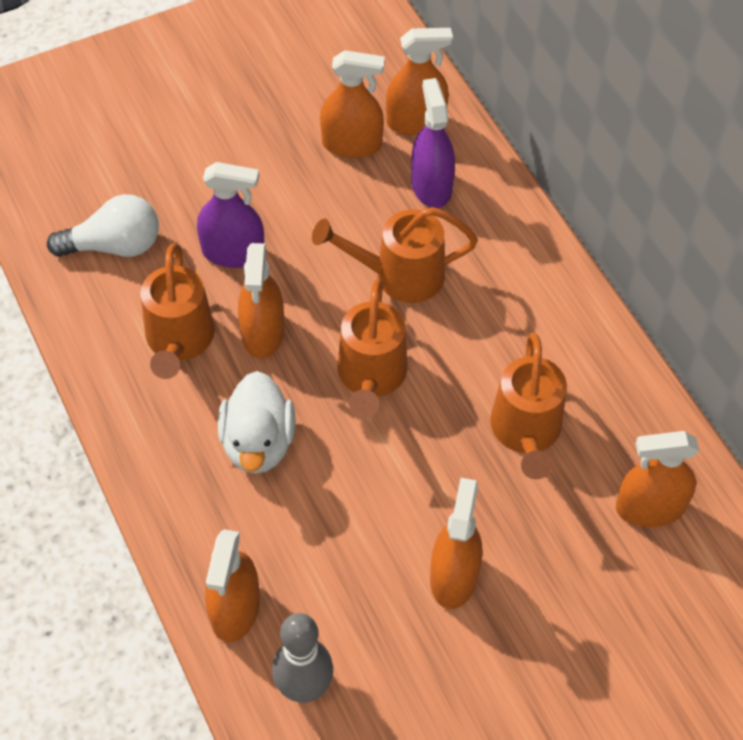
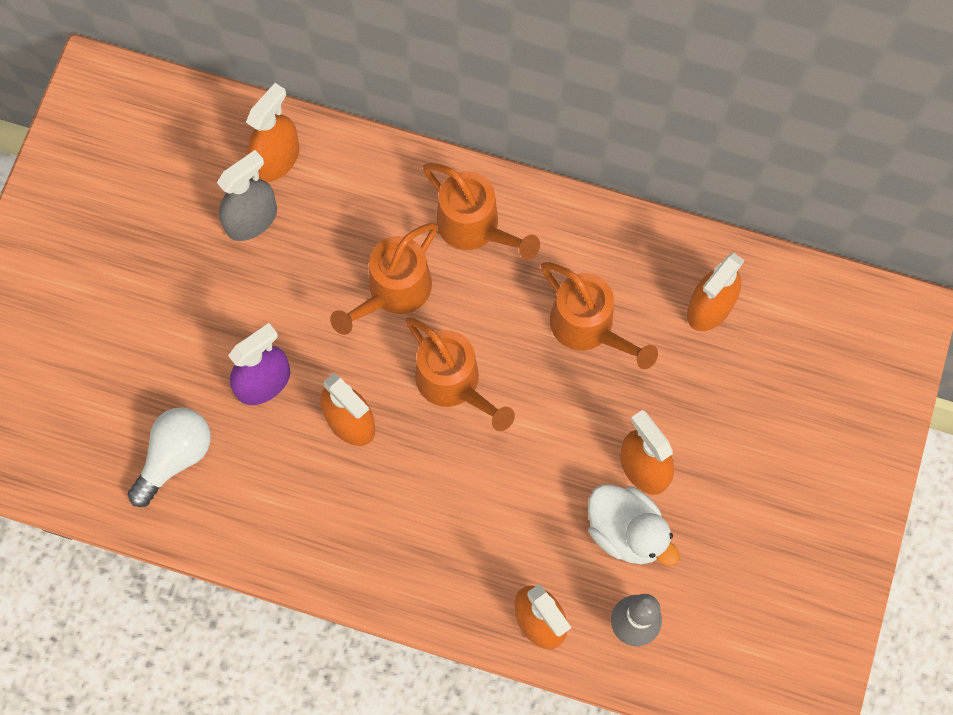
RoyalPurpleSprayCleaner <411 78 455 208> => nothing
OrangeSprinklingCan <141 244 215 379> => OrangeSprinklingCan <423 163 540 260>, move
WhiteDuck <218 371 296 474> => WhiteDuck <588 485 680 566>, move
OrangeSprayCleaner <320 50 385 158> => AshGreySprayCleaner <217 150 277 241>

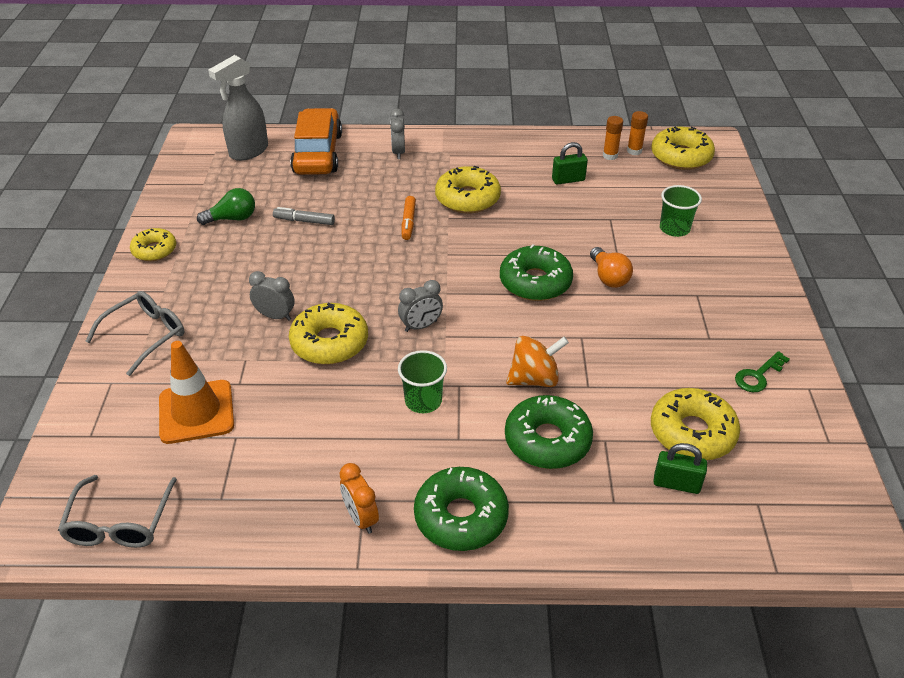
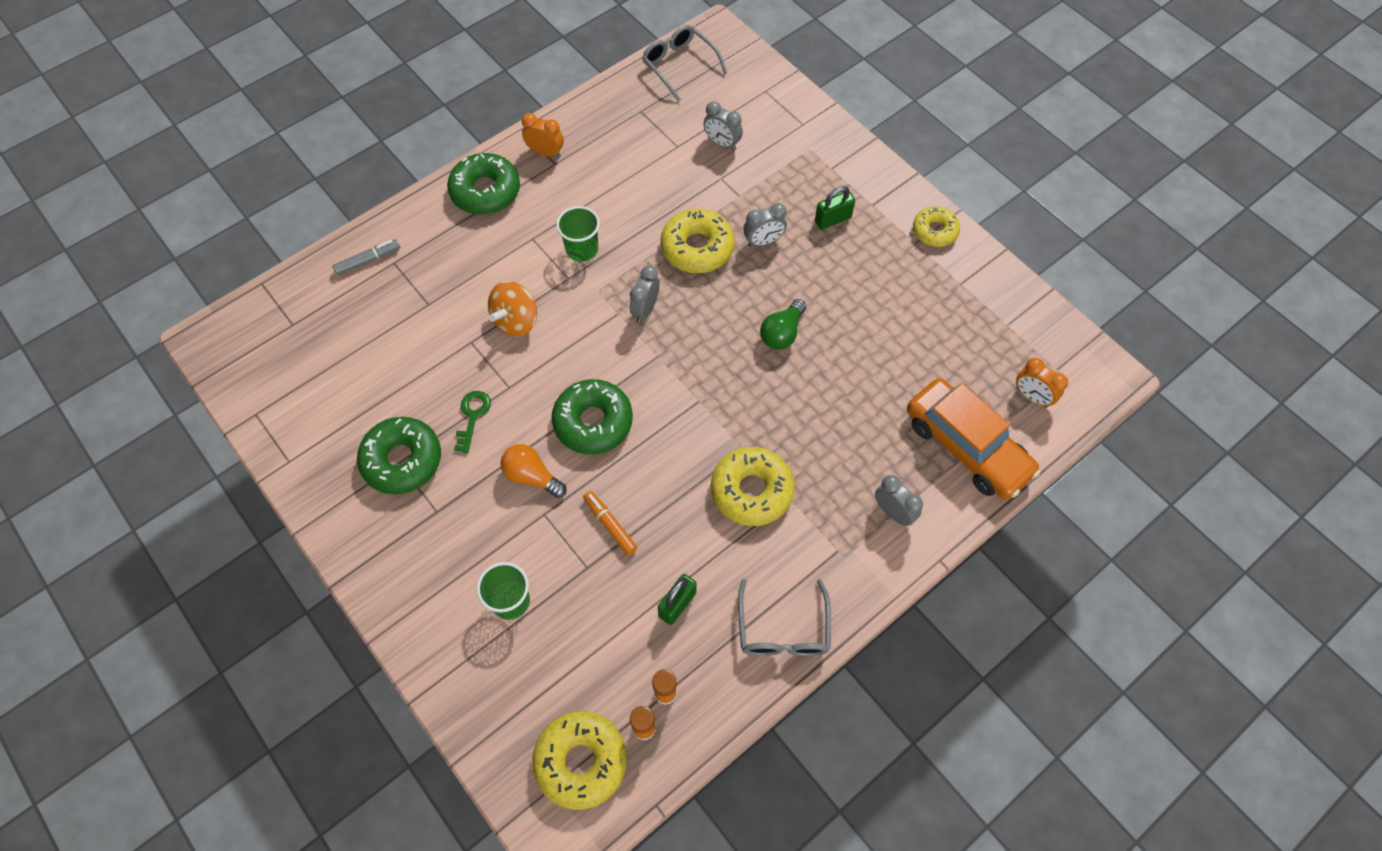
YellowDonut <651 388 740 460> => nothing
AshGreyEyeglasses <85 291 184 376> => AshGreyEyeglasses <738 579 831 656>, move
GreenBulb <197 188 255 225> => GreenBulb <760 299 806 350>, move
AshGreyMarkerPen <273 207 335 225> => AshGreyMarkerPen <332 239 400 276>, move
OrangeMarkerPen <402 196 416 240> => OrangeMarkerPen <583 491 638 555>, move
GreenDonut <505 395 593 469> => GreenDonut <357 417 441 494>, move
GreenSmallLock <653 443 707 494> => GreenSmallLock <815 186 855 230>, move
GreenLatchkey <735 351 790 392> => GreenLatchkey <454 391 491 454>, move
OrangeRoadCone <159 341 234 444> => AshGreyAlarmClock <703 101 743 150>
AshGreySprayCleaner <208 55 268 161> => OrangeAlarmClock <1016 358 1068 408>

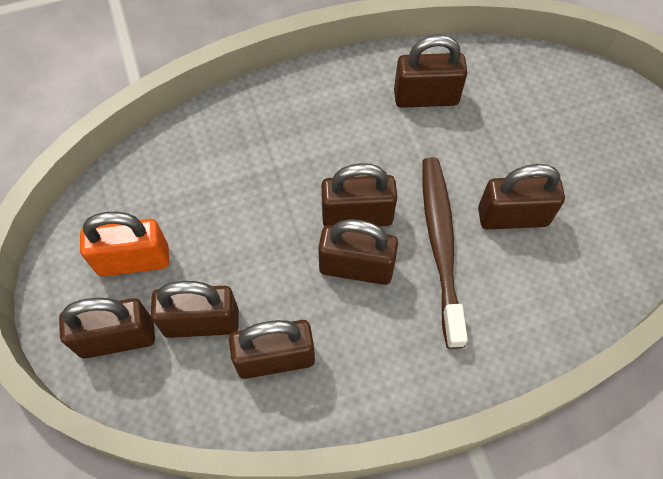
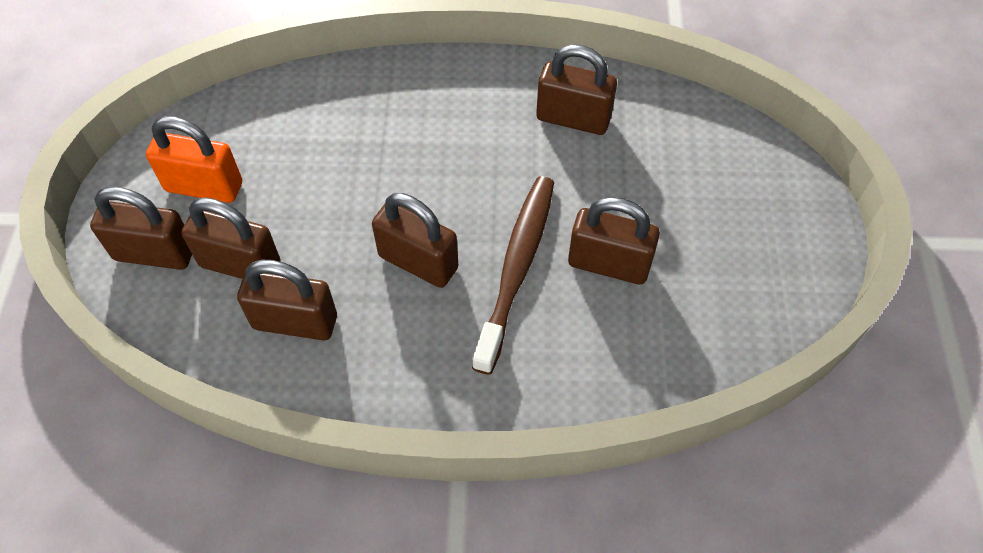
RussetSmallLock <321 163 397 226> => nothing

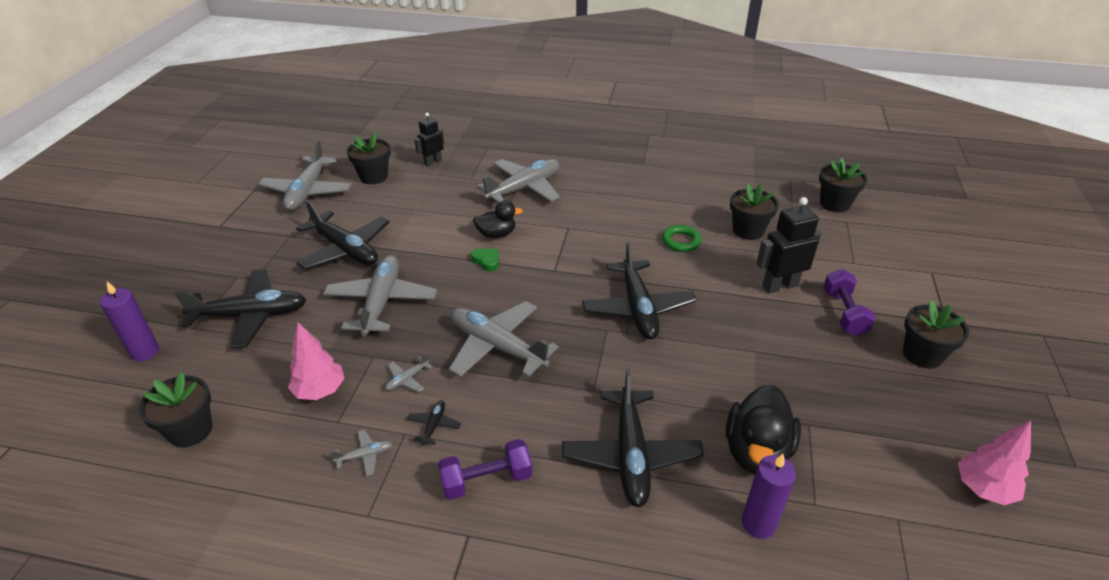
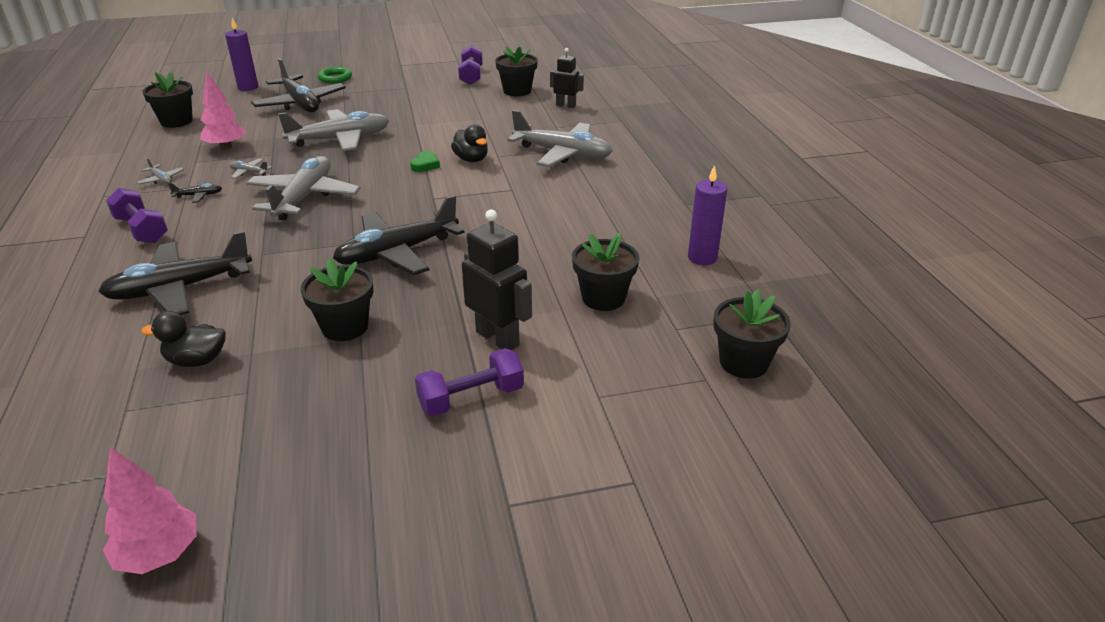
JetBlackToyPlane <296 200 389 270> => nothing
GreenTorus <662 225 702 252> => GreenTorus <318 67 352 84>, move
RoyalPurplePillarCandle <742 454 796 539> => RoyalPurplePillarCandle <688 165 727 265>, move
JetBlackFlowerPot <903 300 969 369> => JetBlackFlowerPot <301 259 373 341>, move
AshGreyToyPlane <258 139 352 211> => RoyalPurpleFreeWeight <458 45 483 85>
JetBlackDuck <726 385 801 474> => JetBlackDuck <141 311 226 367>, x0.62

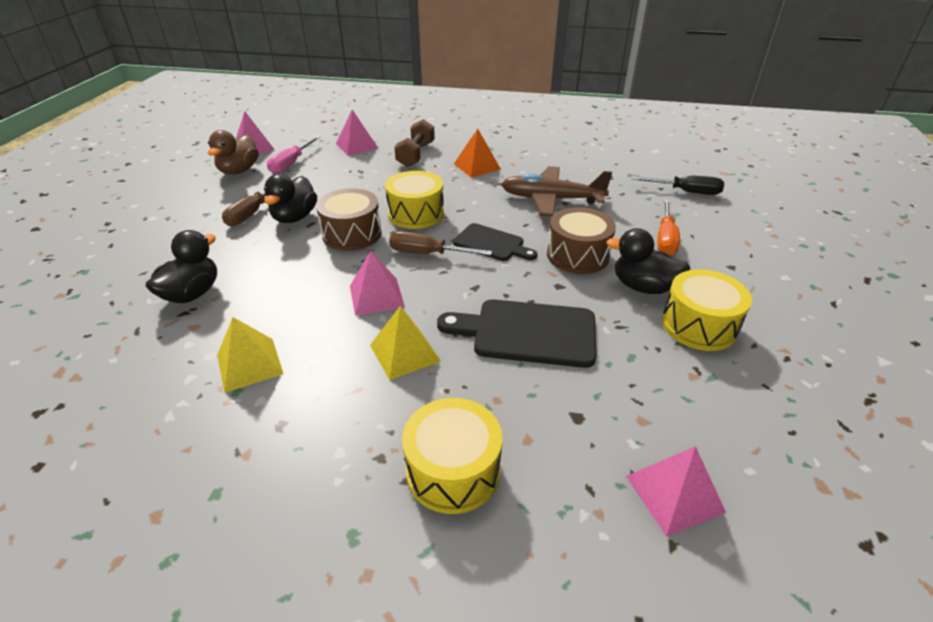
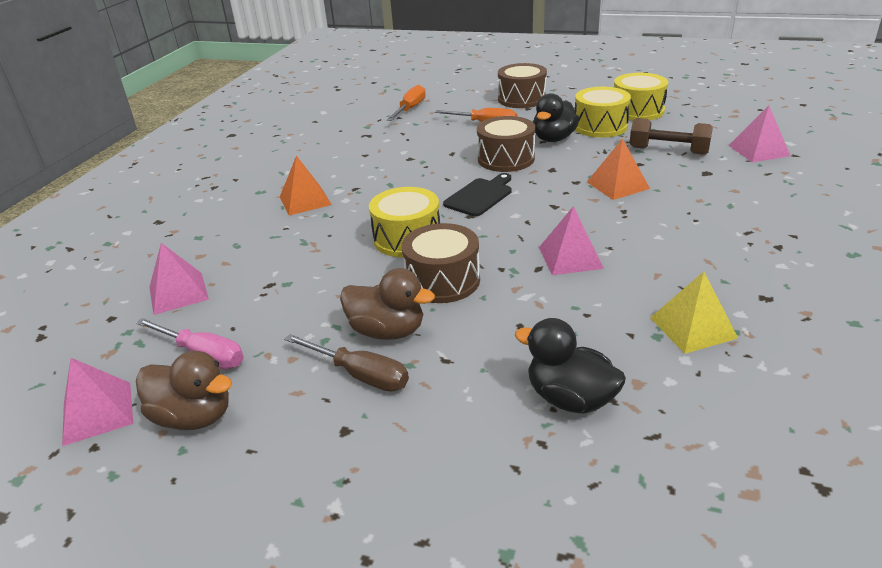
YellowPyramidShape <370 306 441 380> => nothing
RussetHandScrewdriver <389 231 492 256> => nothing
RussetToyPlane <501 166 612 217> => nothing
nothing => RussetDrum <498 63 547 108>
RussetFreeWeight <394 119 435 167> => RussetFreeWeight <629 118 713 155>, move
YellowDrum <402 398 502 514> => YellowDrum <614 73 668 121>, move
JetBlackChoppingBoard <437 299 596 368> => OrangePyramidShape <587 138 650 200>
JetBlackDuck <264 174 317 223> => RussetDuck <340 268 435 340>
JetBlackHandScrewdriver <632 176 724 195> => OrangeHandScrewdriver <387 85 426 121>

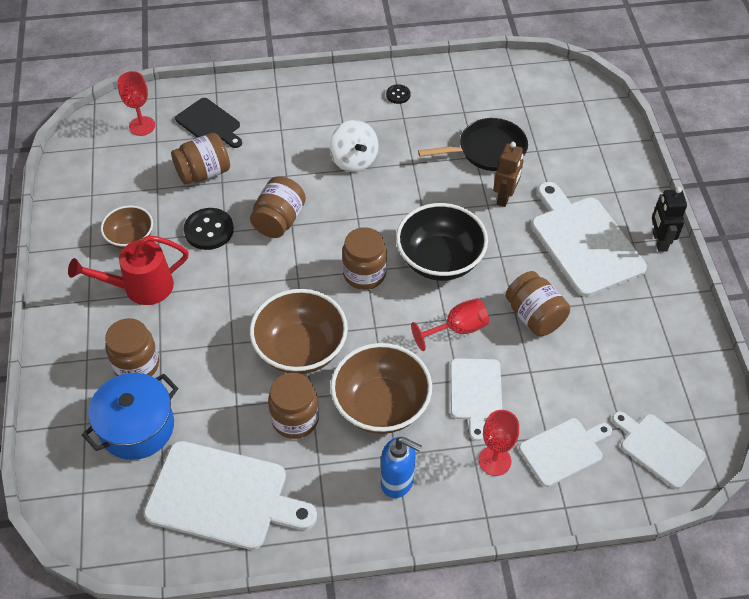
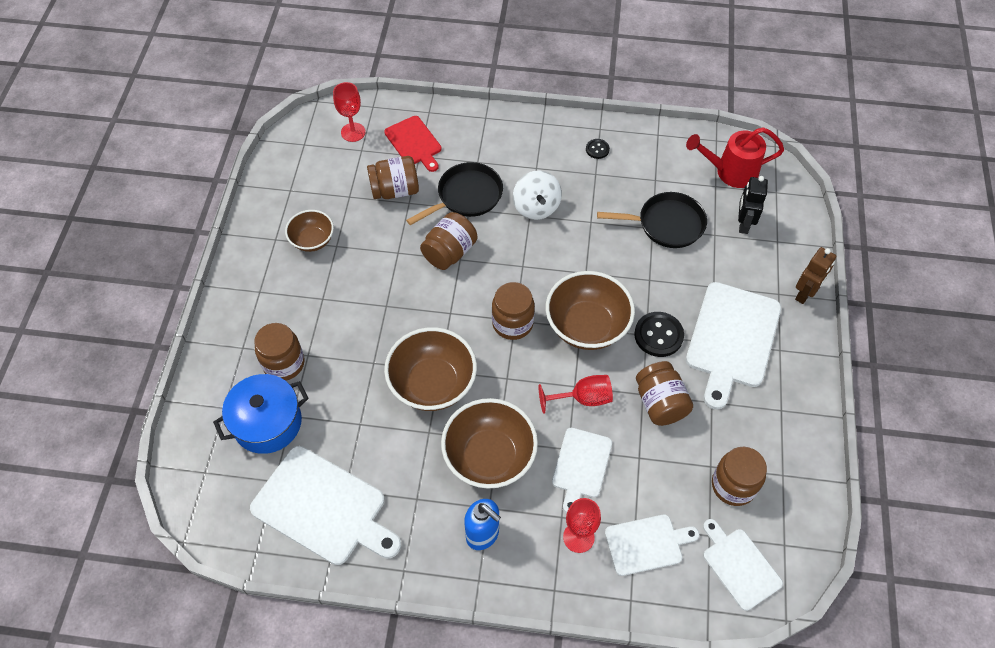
nothing => JetBlackSkillet <406 162 503 225>
ScarletSprinklingCan <68 235 189 305> => ScarletSprinklingCan <686 127 784 188>, move
JetBlackSewingButton <184 208 234 250> => JetBlackSewingButton <634 312 684 357>, move
RussetJar <268 373 319 439> => RussetJar <712 447 767 506>, move
RussetRobot <493 142 523 207> => RussetRobot <795 247 836 304>, move
JetBlackRobot <652 187 687 252> => JetBlackRobot <738 176 768 234>, move
JetBlackChoppingBoard <175 98 242 148> => ScarletChoppingBoard <384 116 442 172>
JetBlackServingBowl <396 203 488 281> => RussetServingBowl <546 271 635 350>
WhiteChoppingBoard <531 182 647 297> => WhiteChoppingBoard <686 282 781 410>, 150 degrees counterclockwise

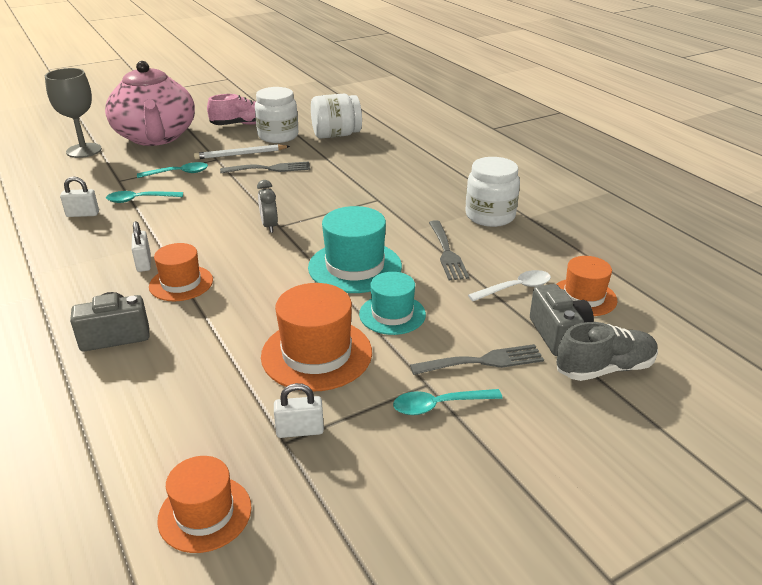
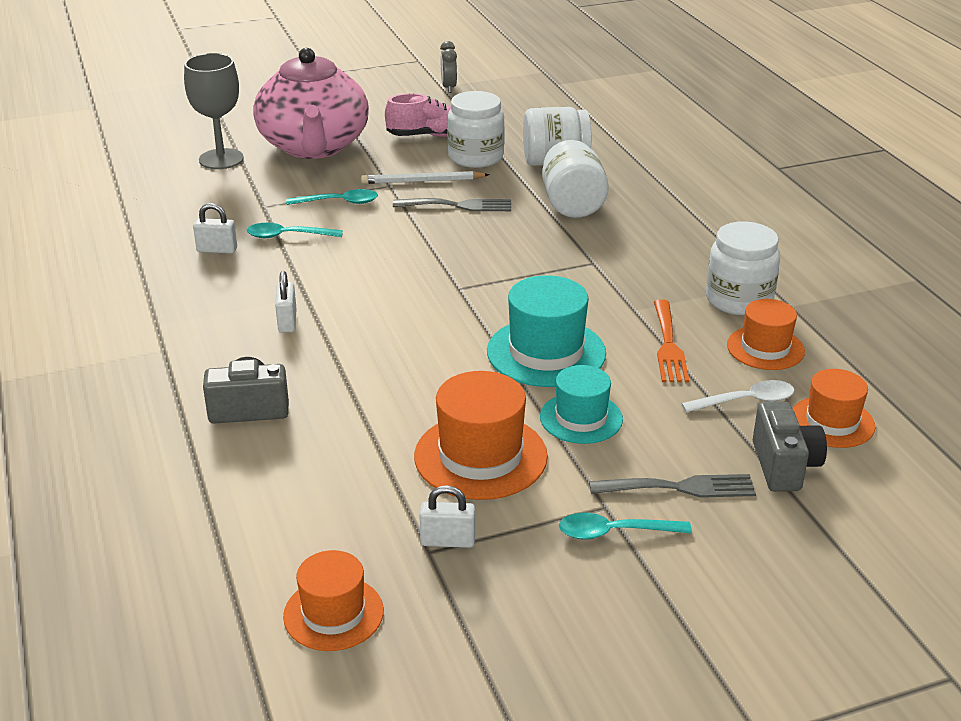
AshGreyLaceUpShoe <556 322 658 381> => nothing
nothing => WhiteJar <542 140 609 218>
OrangeHat <149 243 213 301> => OrangeHat <727 299 805 370>, move
AshGreyAlarmClock <257 180 278 233> => AshGreyAlarmClock <440 41 457 93>, move
AshGreyTableFork <429 220 469 280> => OrangeTableFork <654 300 689 383>

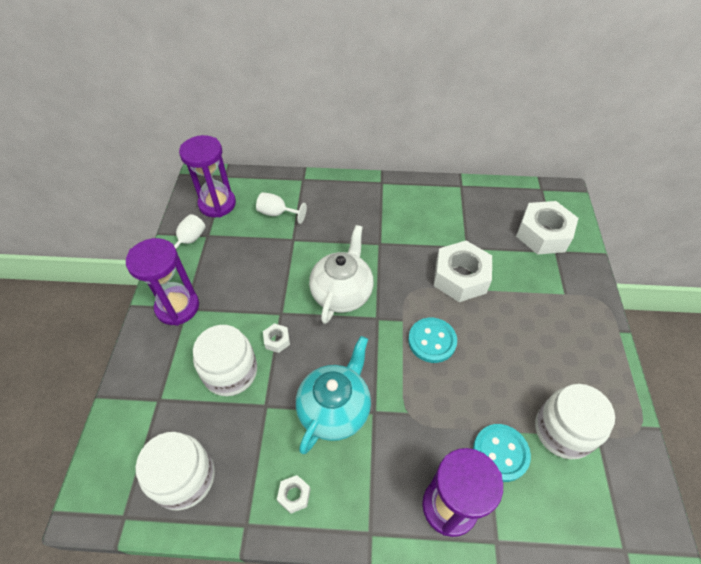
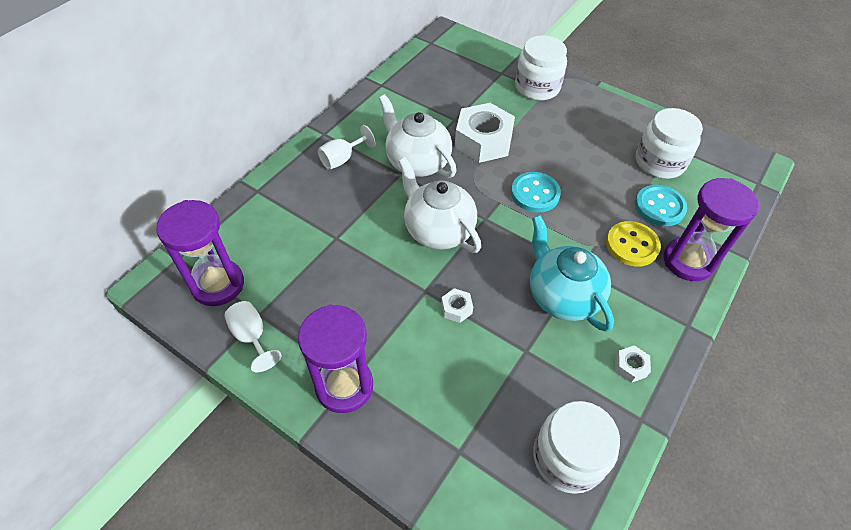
WhiteNut <516 201 578 255> => nothing
nothing => WhiteChinaTeapot <379 94 457 178>
nothing => YellowSewingButton <606 221 661 267>
WhiteJar <193 325 257 396> => WhiteJar <515 35 567 101>, move
WhiteWineGlass <256 192 307 224> => WhiteWineGlass <317 125 376 170>, move

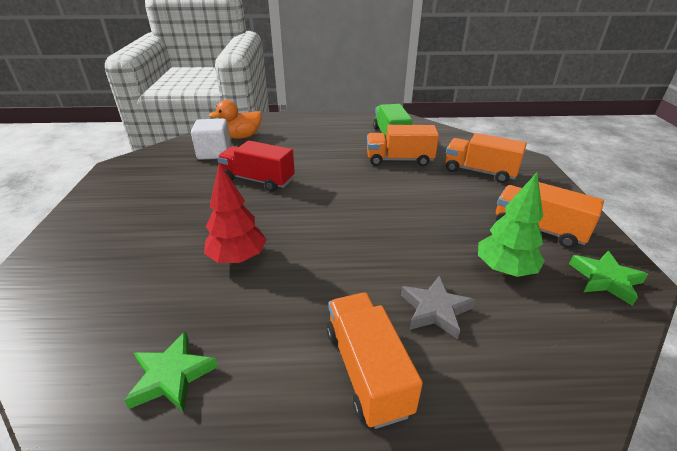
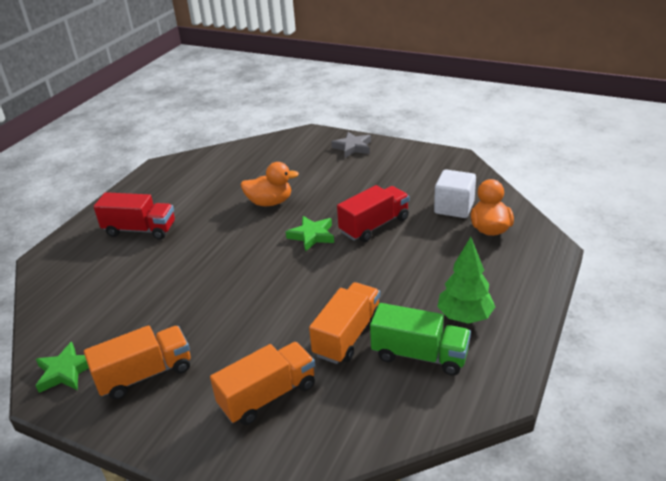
GreenStarShape <124 331 218 413> => GreenStarShape <286 216 334 252>, move
AshGreyStarShape <401 276 475 339> => AshGreyStarShape <331 132 371 158>, move
GreenTree <478 173 545 277> => GreenTree <437 237 495 324>, move
ScarletTree <204 162 267 263> => OrangeDuck <240 162 299 206>
OrangeLorry <327 293 423 429> => ScarletLorry <93 192 175 240>

